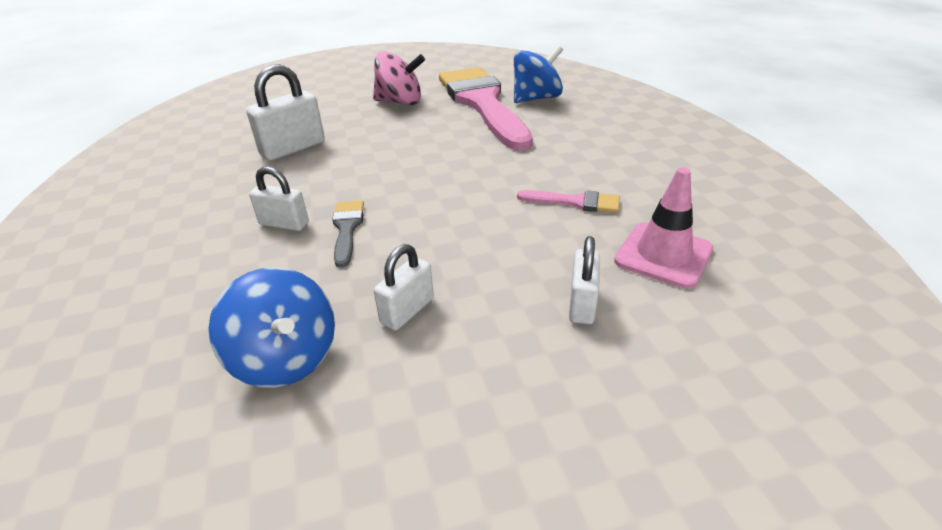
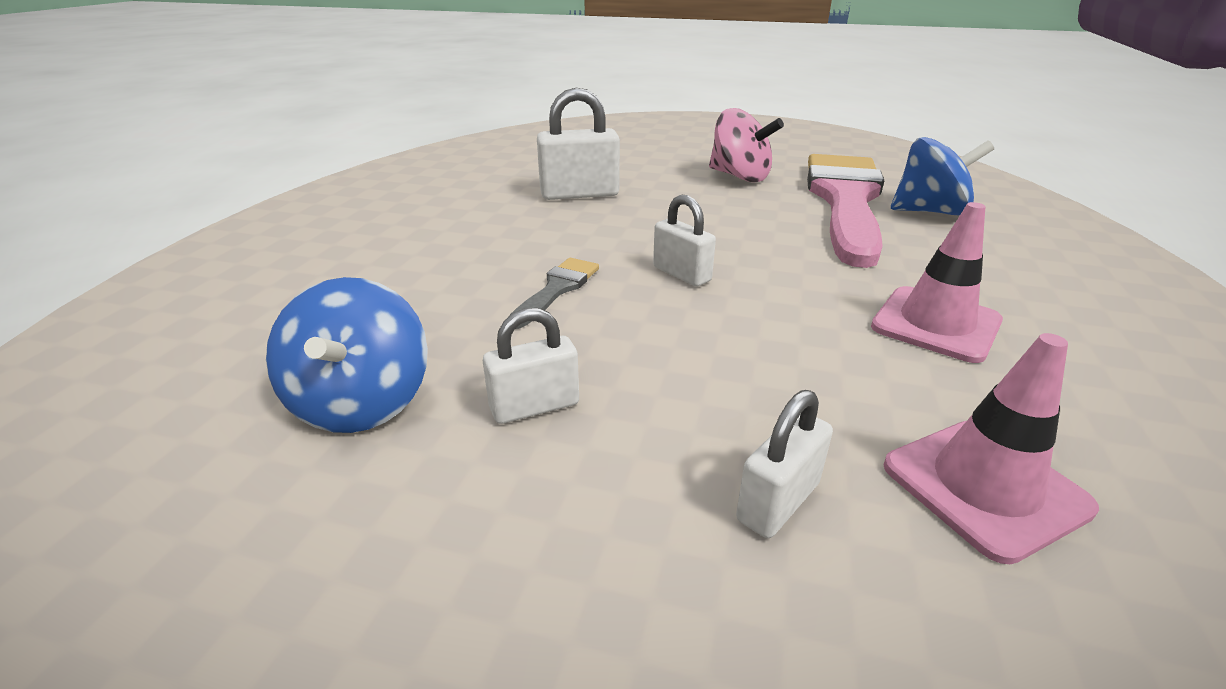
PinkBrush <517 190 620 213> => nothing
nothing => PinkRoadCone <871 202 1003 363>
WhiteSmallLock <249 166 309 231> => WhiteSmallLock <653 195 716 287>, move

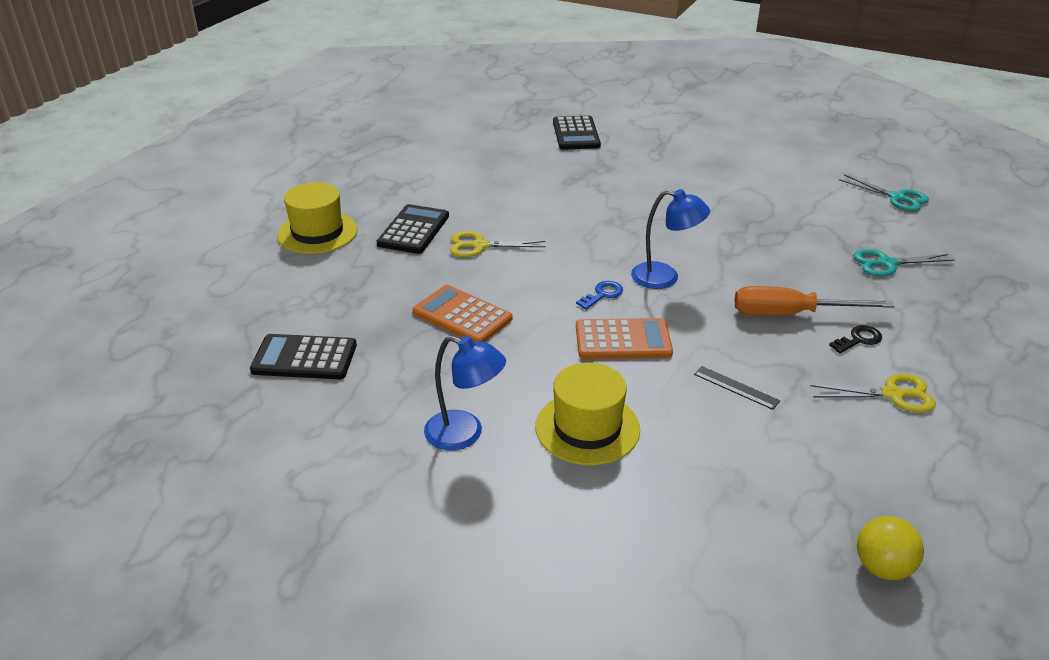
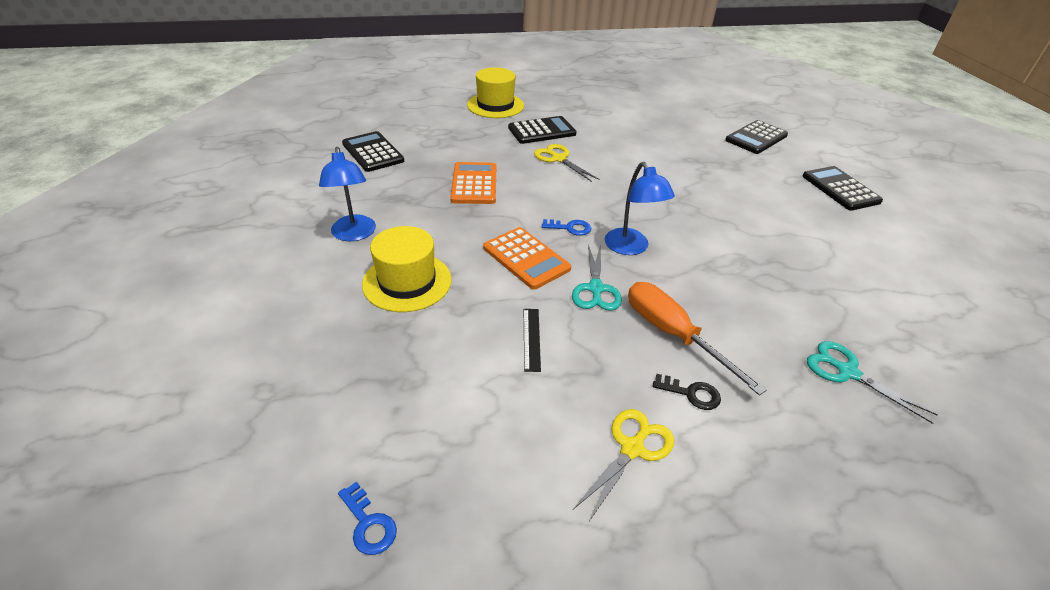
nothing => JetBlackAddingMachine <802 166 883 211>
TurquoiseScissors <839 174 929 211> => TurquoiseScissors <572 244 622 311>, move
YellowBall <857 516 924 580> => BlueLatchkey <338 482 397 555>
YellowScissors <810 374 936 413> => YellowScissors <573 409 674 523>, 105 degrees counterclockwise

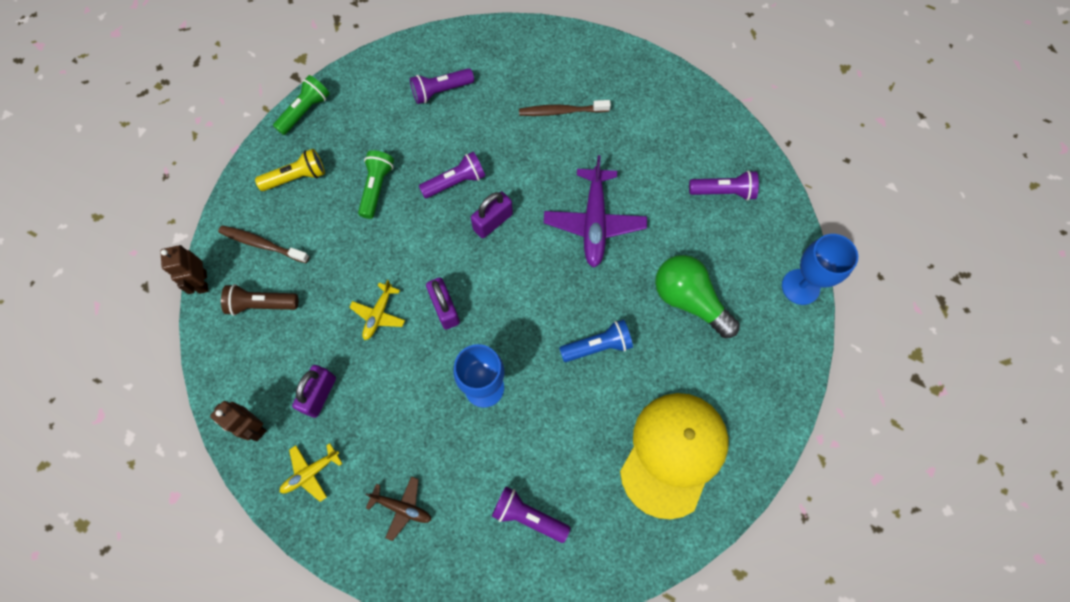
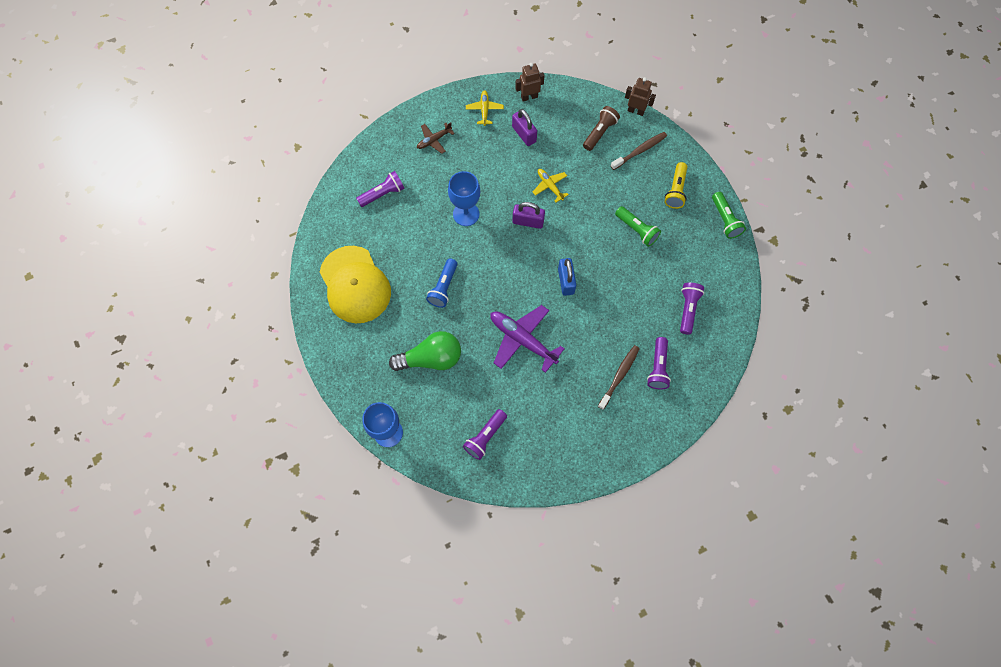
RoyalPurpleFlashlight <419 152 485 198> => RoyalPurpleFlashlight <647 337 671 389>, move
RoyalPurpleSmallLock <471 192 513 238> => BlueSmallLock <558 258 576 296>

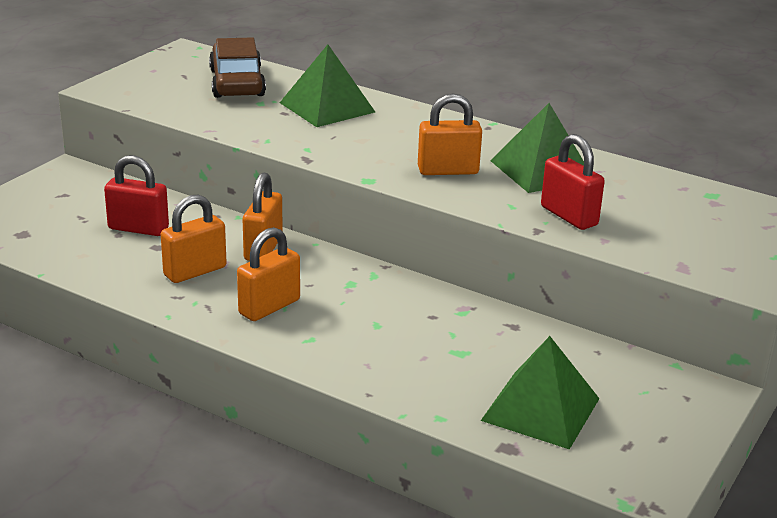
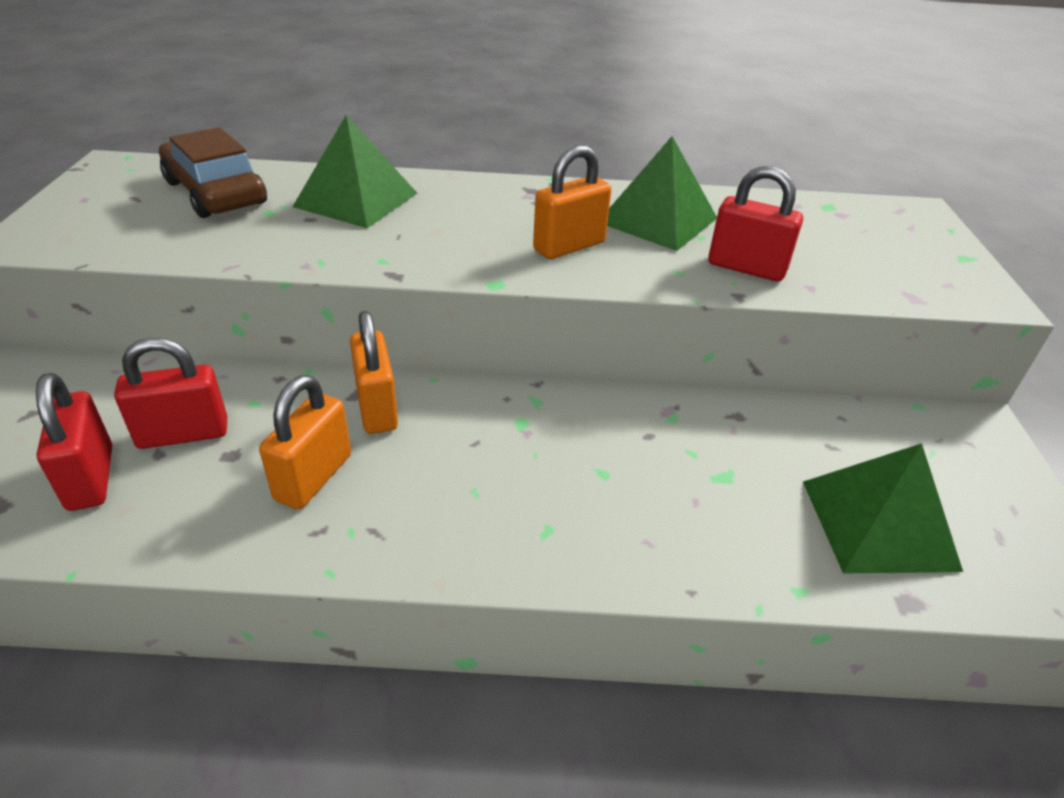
OrangeSmallLock <237 227 300 321> => nothing
nothing => ScarletSmallLock <36 373 112 511>

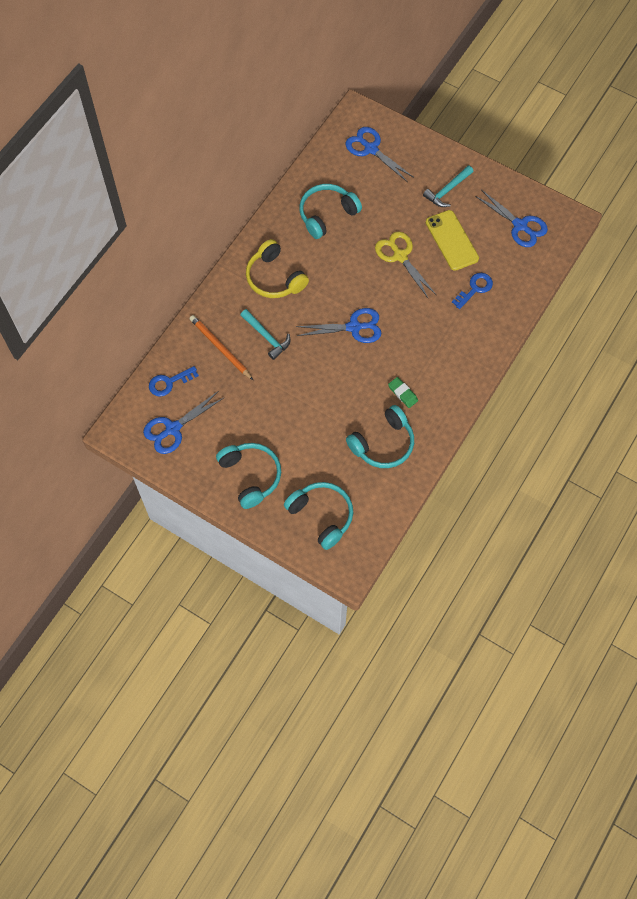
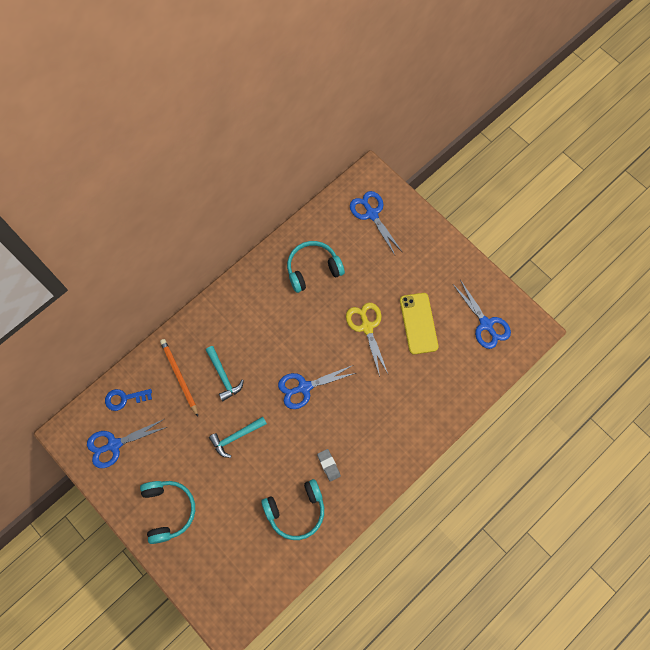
YellowOverEarHeadphones <246 239 309 298> => nothing
TurquoiseOverEarHeadphones <284 482 353 550> => nothing
BlueLatchkey <452 273 493 309> => nothing
TurquoiseCarpenter'sHammer <423 165 474 207> => TurquoiseCarpenter'sHammer <209 417 267 458>, move
GreenGumEraser <388 377 418 408> => AshGreyGumEraser <317 449 341 482>
BlueScissors <296 308 382 343> => BlueScissors <278 365 356 409>, 150 degrees clockwise

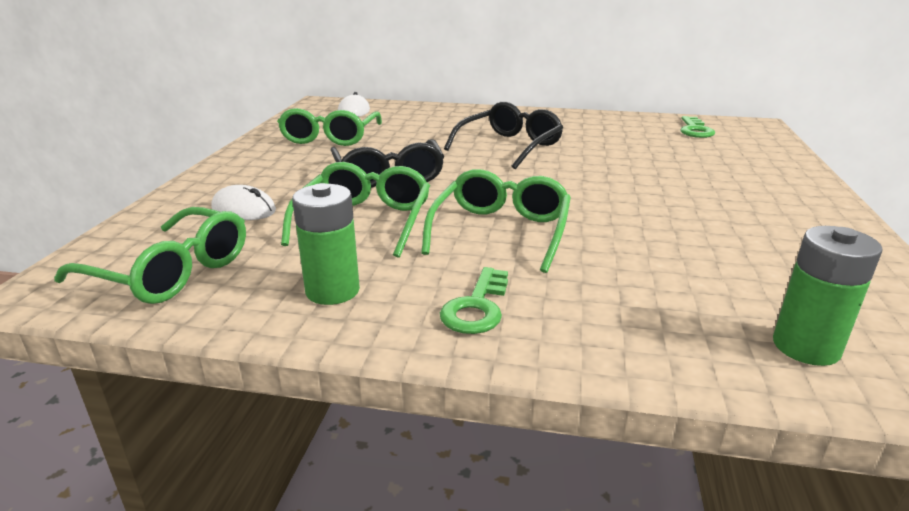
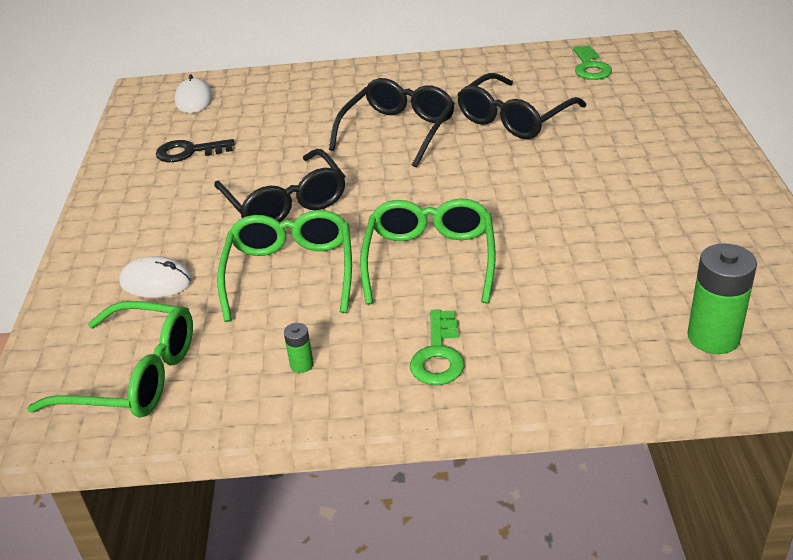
nothing => JetBlackEyeglasses <457 73 587 139>
GreenEyeglasses <277 108 382 146> => JetBlackLatchkey <156 139 234 162>
GreenAaBattery <292 183 360 305> => GreenAaBattery <284 323 314 373>, x0.47

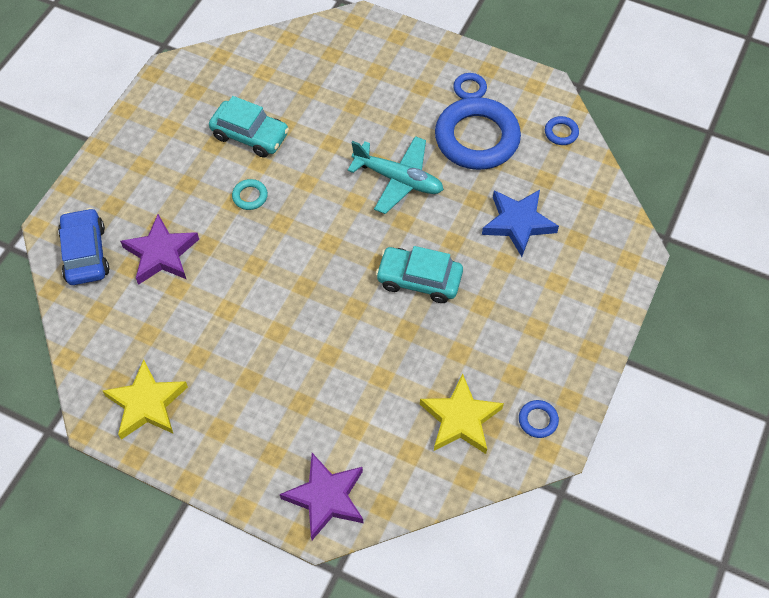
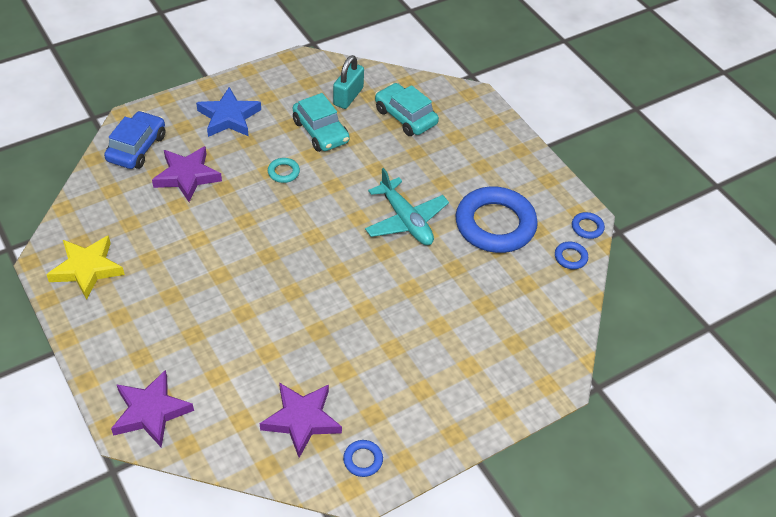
nothing => TurquoiseSmallLock <333 55 364 109>
TurquoiseAutomobile <376 246 463 303> => TurquoiseAutomobile <375 83 439 136>, move
BlueTorus <453 73 487 99> => BlueTorus <572 212 605 239>, move
BlueStarShape <482 190 559 257> => BlueStarShape <196 87 261 137>, move
YellowStarShape <420 374 504 454> => RoyalPurpleStarShape <260 382 342 458>

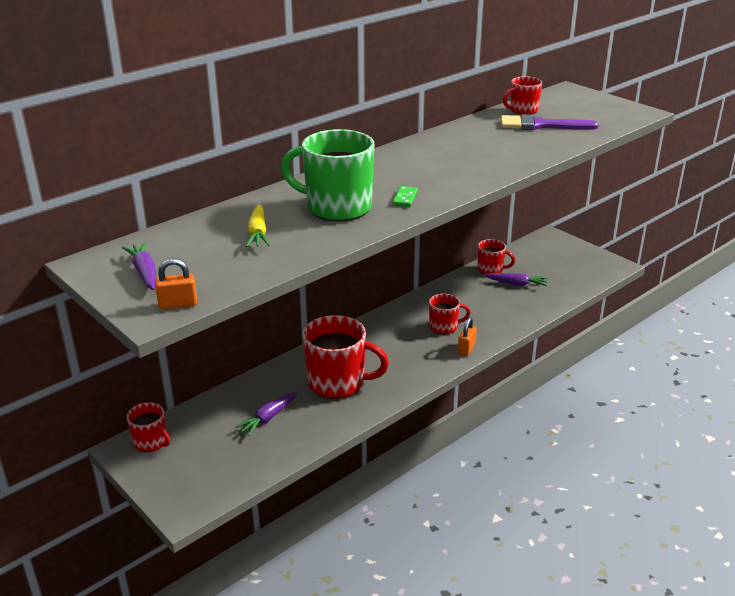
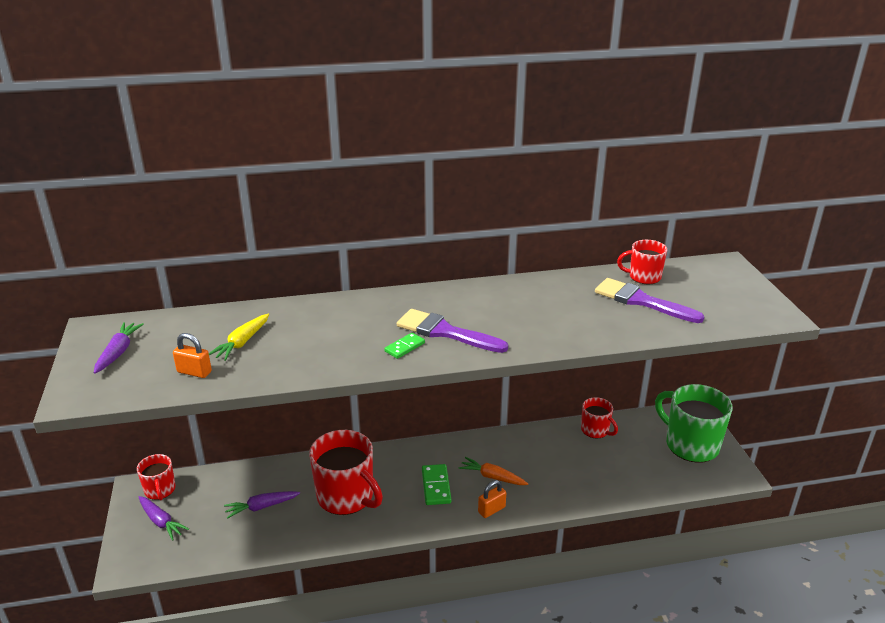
nothing => RoyalPurpleBrush <397 309 508 353>
nothing => GreenDominoPiece <422 464 451 505>
OrangeSmallLock <155 258 197 309> => OrangeSmallLock <173 333 212 378>, move
GreenMug <281 129 374 221> => GreenMug <655 384 732 463>, move
RoyalPurpleToyCarrot <484 273 548 286> => RoyalPurpleToyCarrot <139 496 189 541>, move
ScarletMug <429 294 470 334> => OrangeToyCarrot <459 457 528 485>

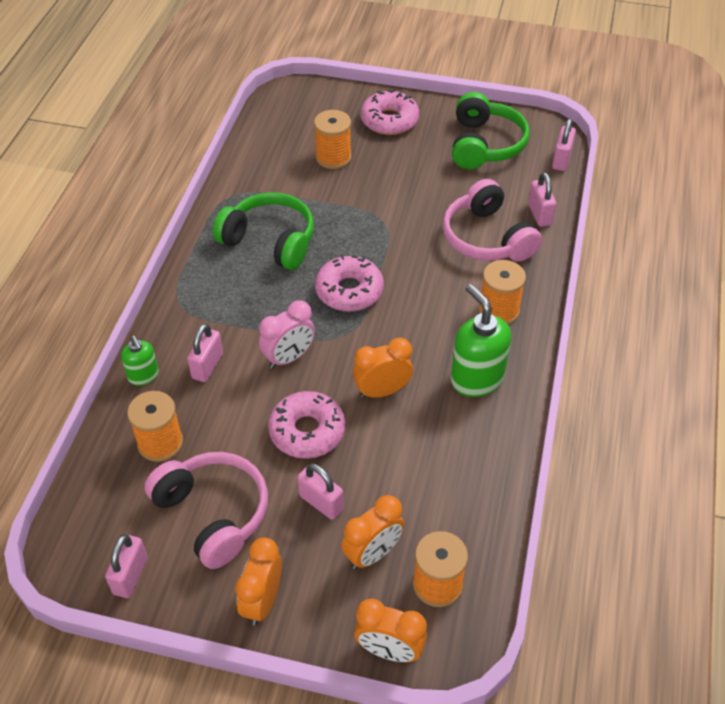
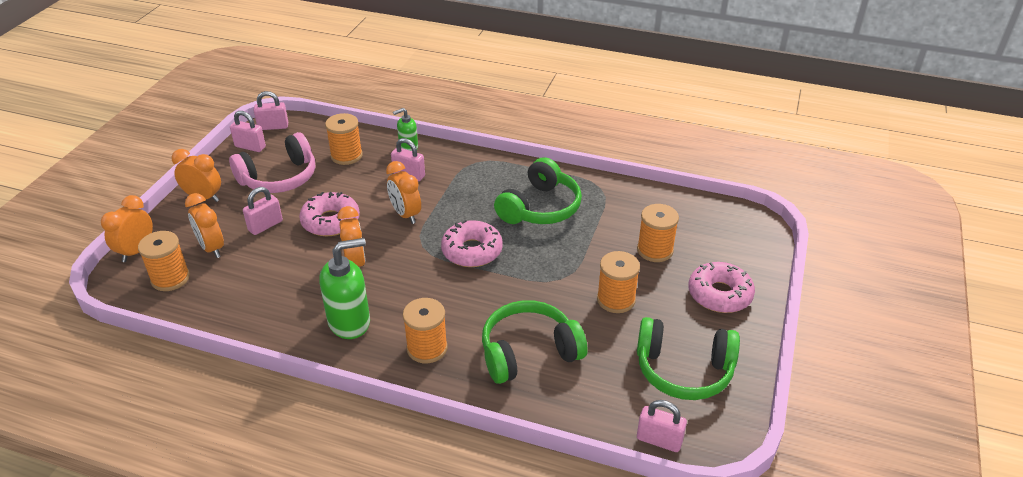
nothing => OrangeBobbin <597 251 640 313>
PinkSmallLock <528 172 556 227> => PinkSmallLock <253 91 288 130>, move
PinkAlarmClock <259 300 315 369> => OrangeAlarmClock <386 161 421 224>
PinkOverEarHeadphones <443 179 542 262> => GreenOverEarHeadphones <482 300 588 384>

